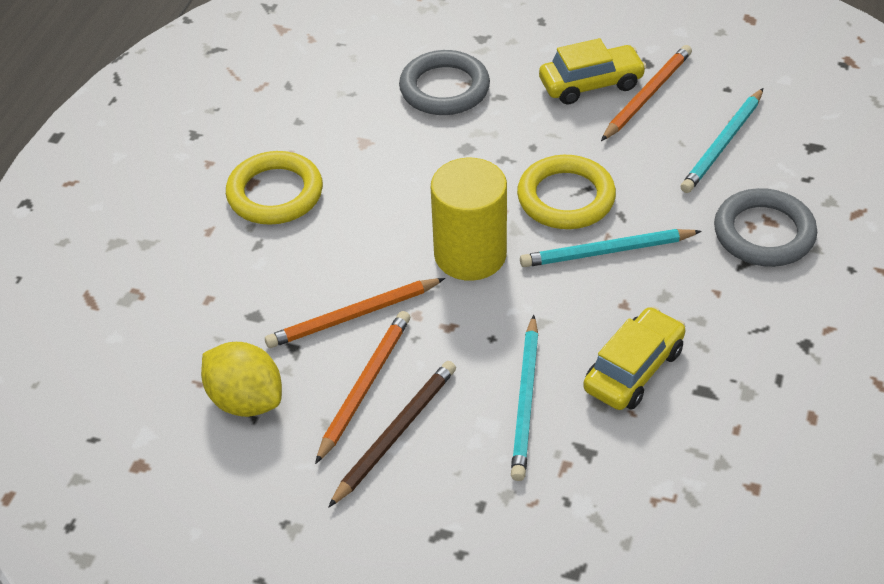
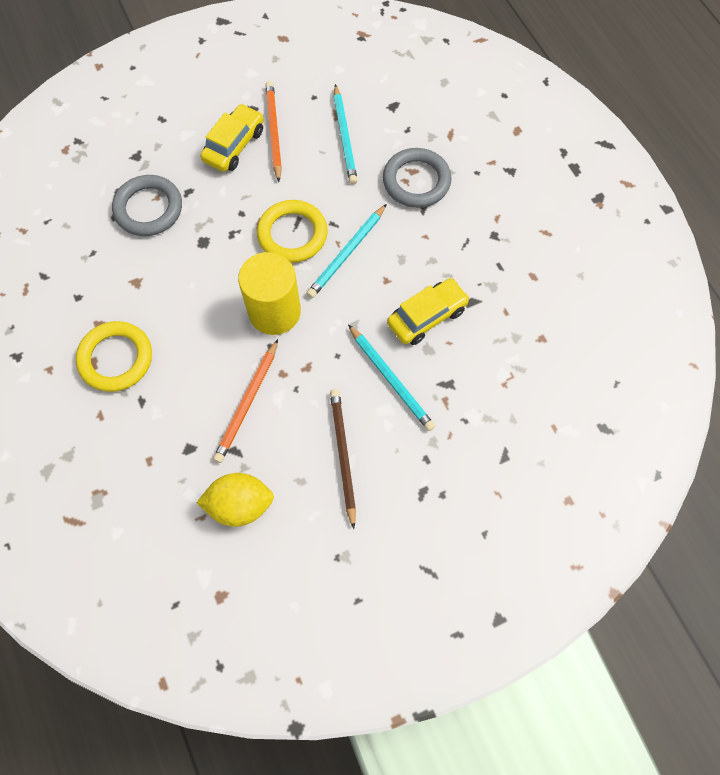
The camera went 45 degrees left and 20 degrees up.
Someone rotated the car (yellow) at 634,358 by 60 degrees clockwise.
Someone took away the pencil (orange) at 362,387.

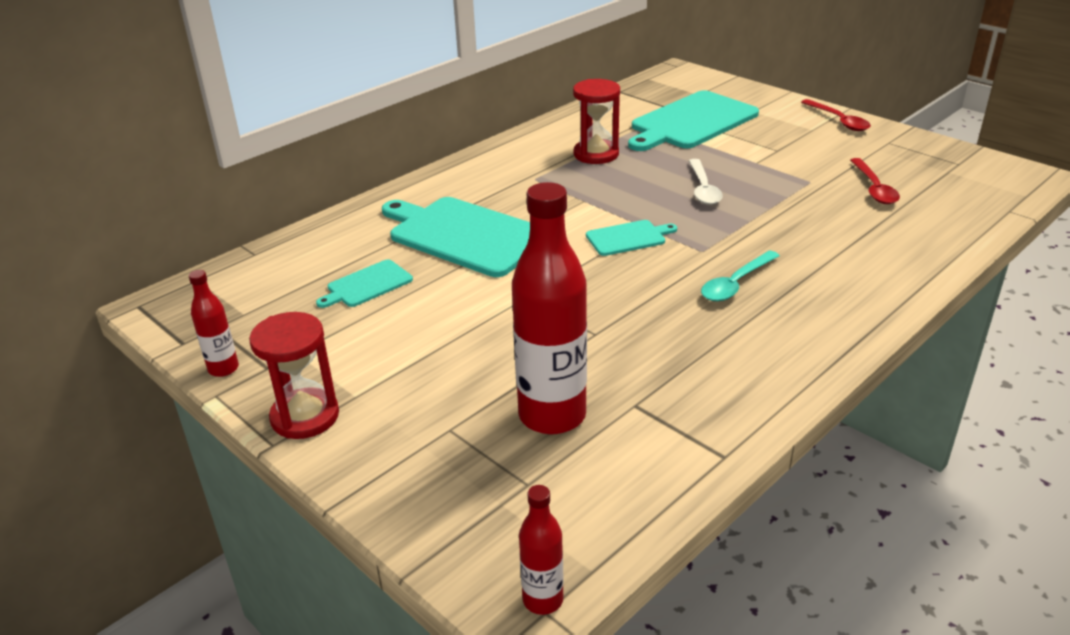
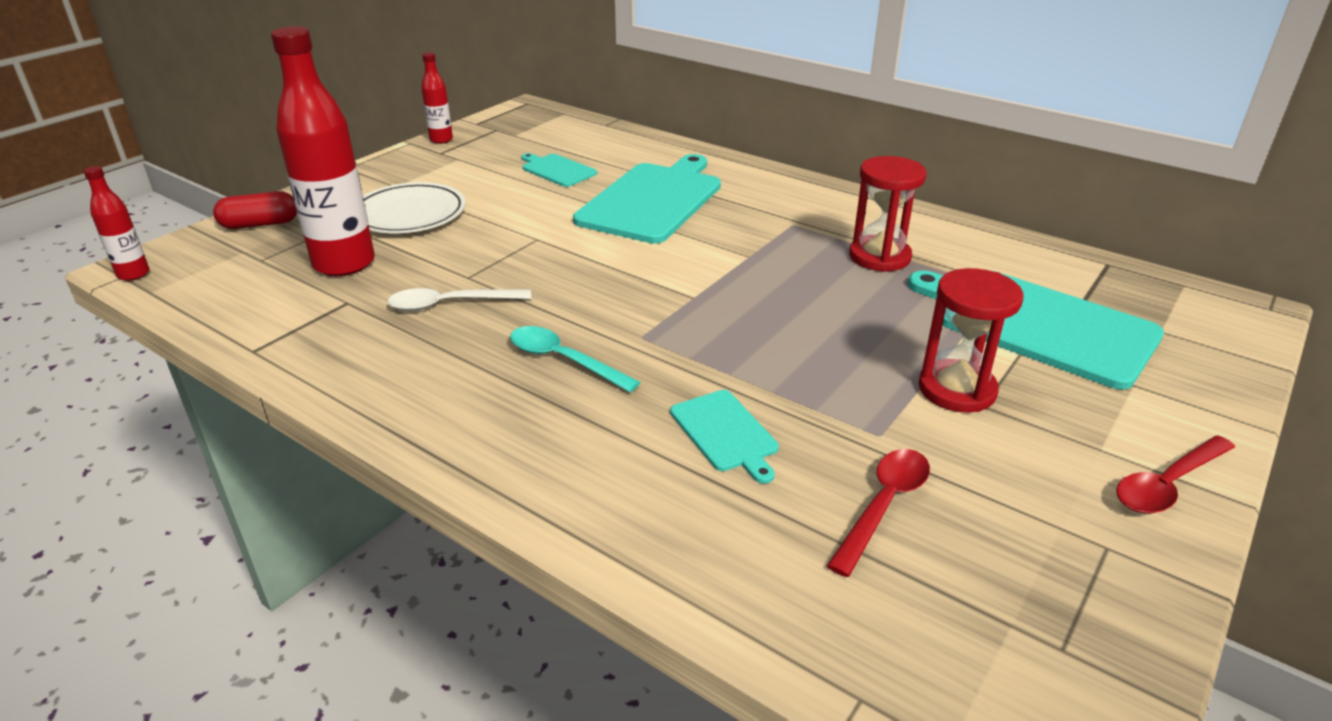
The camera went 80 degrees right and 0 degrees up.
Someone put down the capsule (red) at 255,210.
Someone put down the plate (white) at 414,207.
Someone carried the spoon (white) from 706,182 to 459,299.
Someone carried the cutting board (turquoise) from 631,238 to 724,437.
Someone rotated the spoon (red) at 875,181 by 135 degrees clockwise.
Someone carried the hourglass (red) from 294,375 to 970,340.

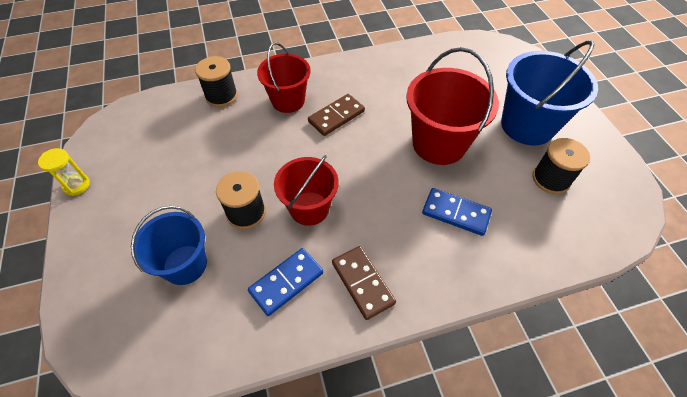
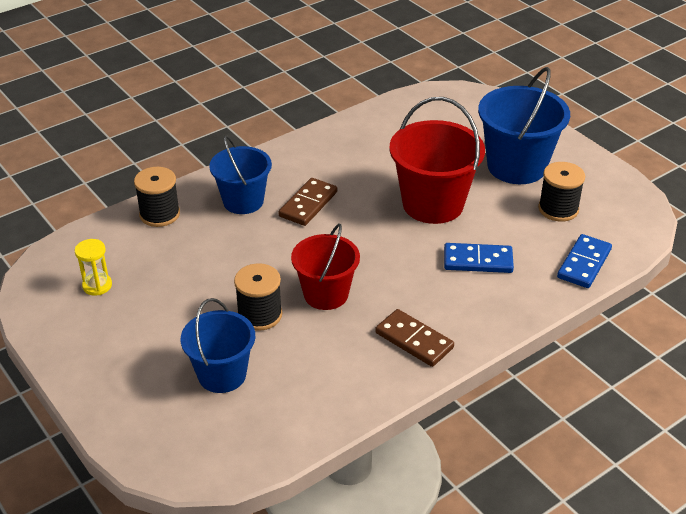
The camera went 20 degrees left and 15 degrees down.
Someone carried the hourglass (yellow) from 64,172 to 93,267.
Someone repainted the bucket (red) at 284,77, which became the bucket (blue) at 240,174.
Someone carried the domino (blue) from 285,282 to 584,261.

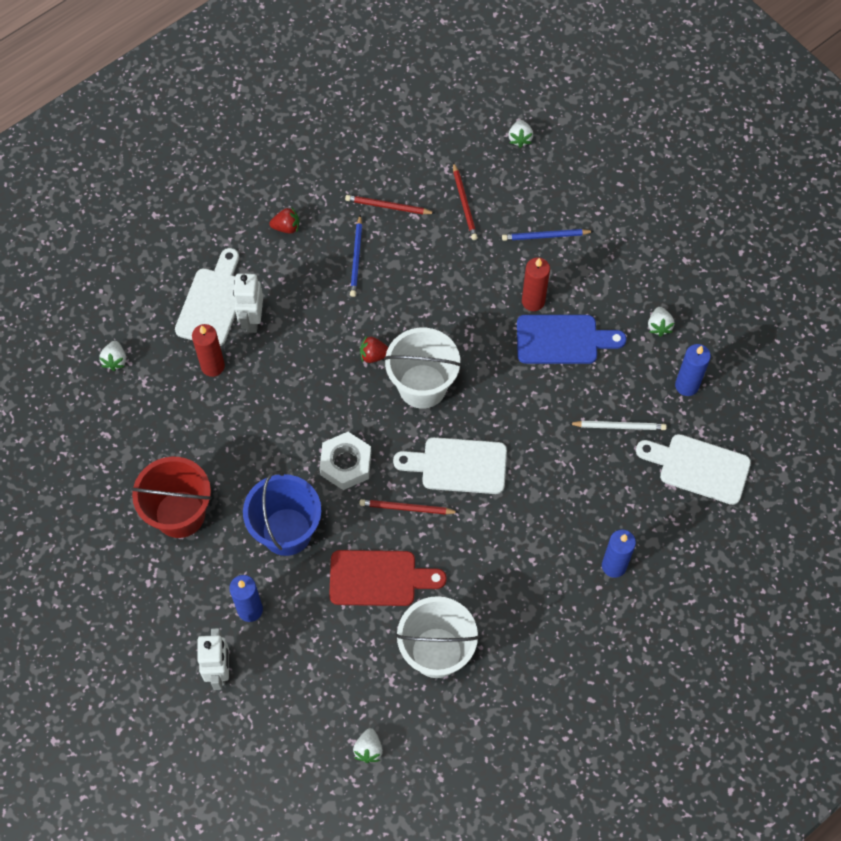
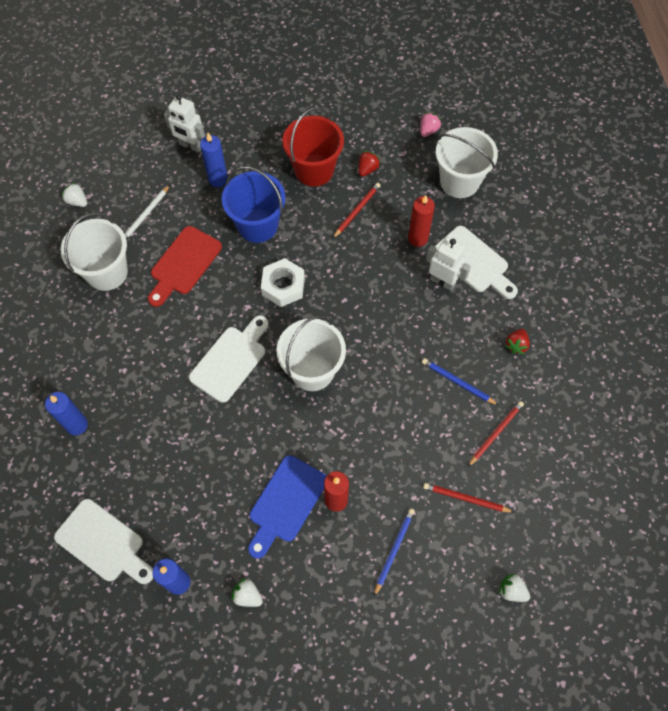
The camera went 120 degrees right and 0 degrees up.
Someone rotated the cutting board (white) at 693,469 by 75 degrees clockwise.
Someone carried the pencil (white) from 617,425 to 147,212.
Someone carried the pencil (red) from 409,507 to 357,210.
Someone carried the strawberry (red) from 374,349 to 369,163.
Someone put down the strawberry (pink) at 430,124.
Someone swapped the strawberry (white) at 112,356 for the bucket (white) at 467,162.

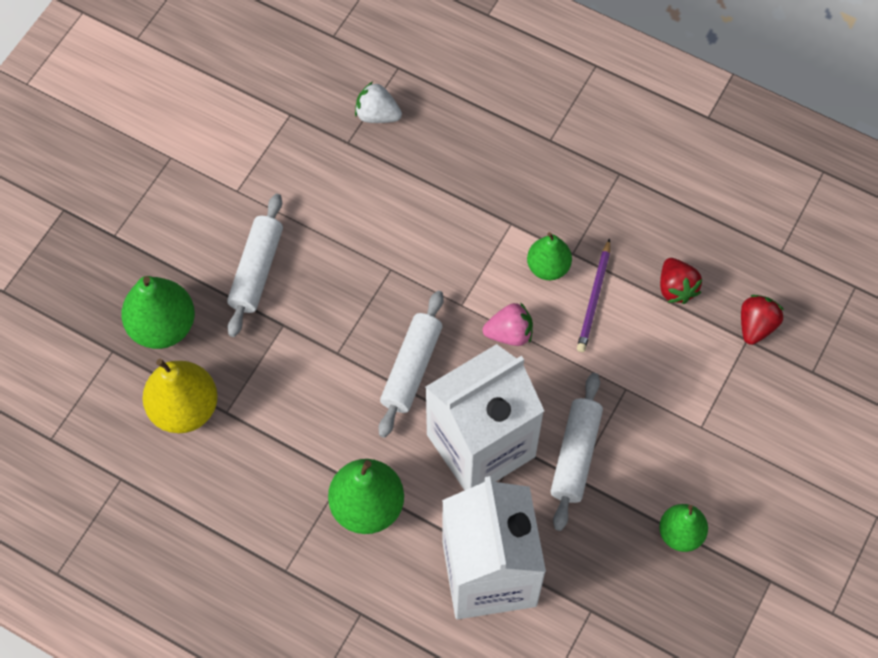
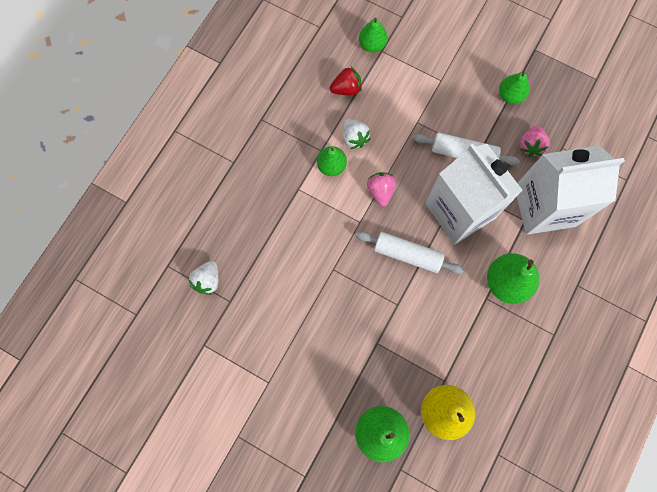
The camera went 90 degrees left and 10 degrees up.
Someone swapped the pencil (purple) at 593,295 for the strawberry (white) at 357,134.
Someone swapped the strawberry (red) at 762,320 for the pear (green) at 373,35.
Someone put down the strawberry (pink) at 535,141.
Someone took away the rolling pin (white) at 255,265.

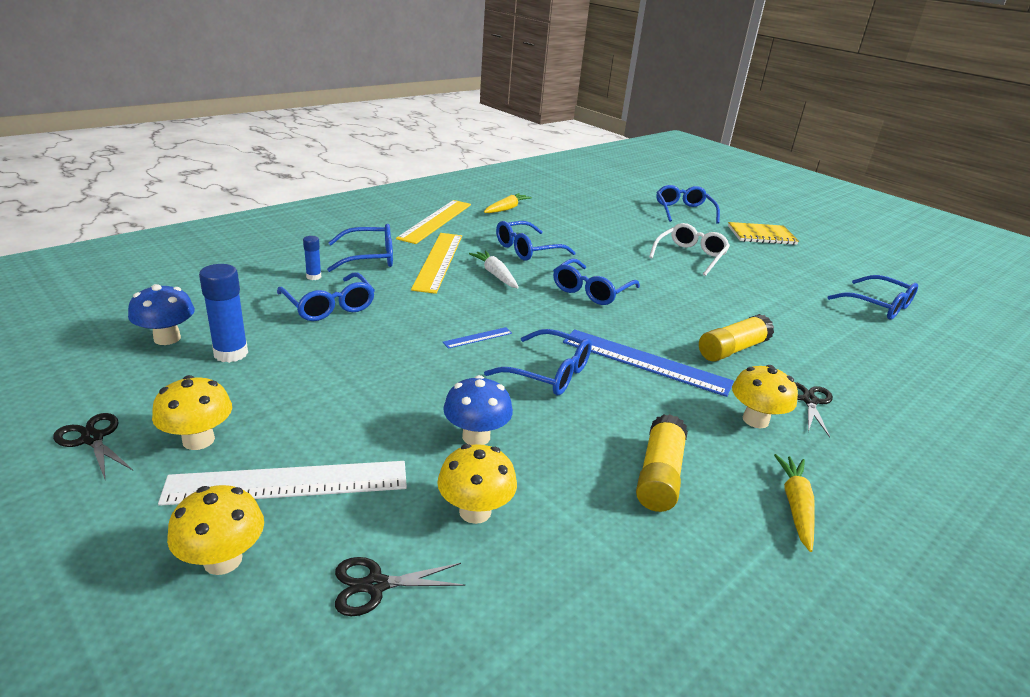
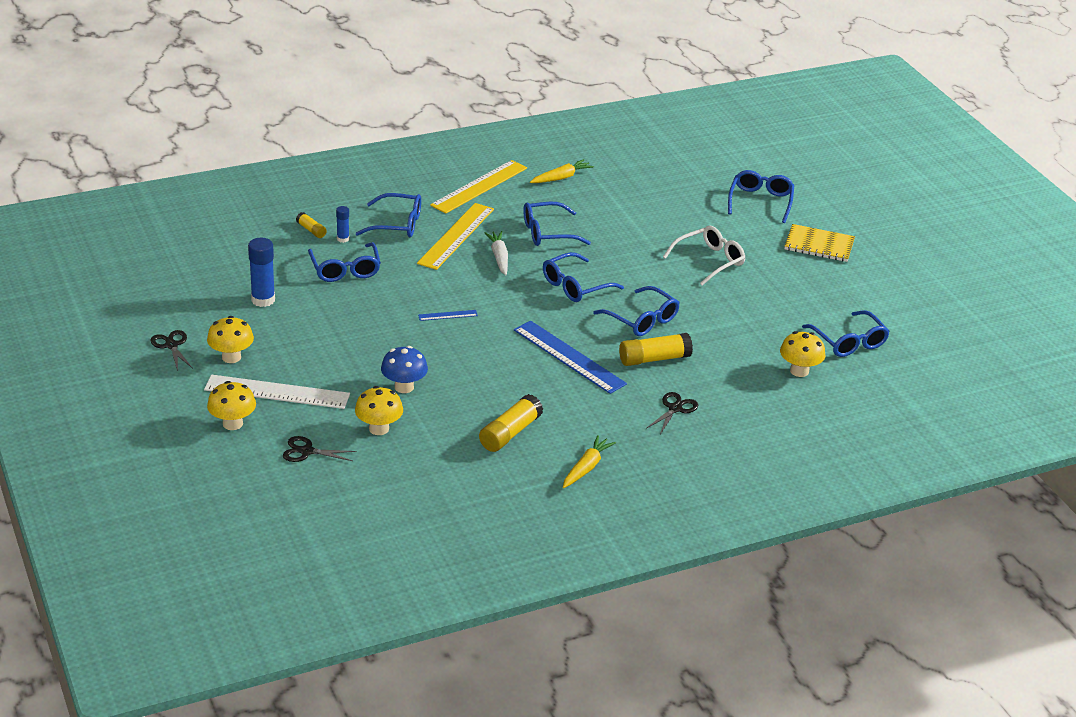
The camera went 20 degrees right and 5 degrees up.
Someone put down the glue stick (yellow) at 311,225.
Someone carried the glasses (blue) from 538,362 to 636,311.
Someone carried the mushroom (yellow) from 765,396 to 802,354.
Someone took away the mushroom (blue) at 161,314.

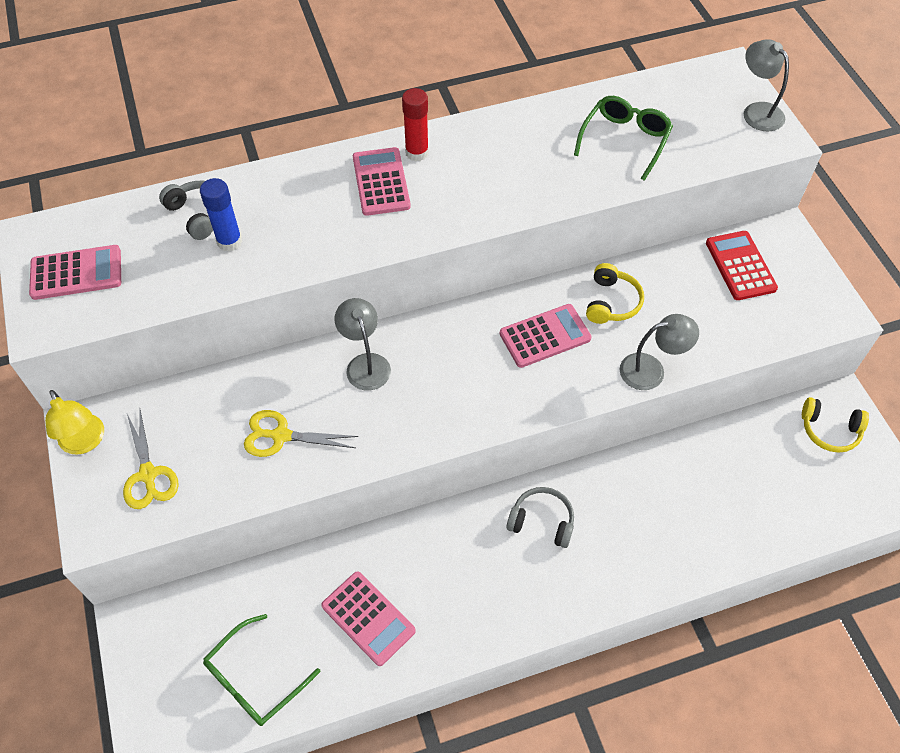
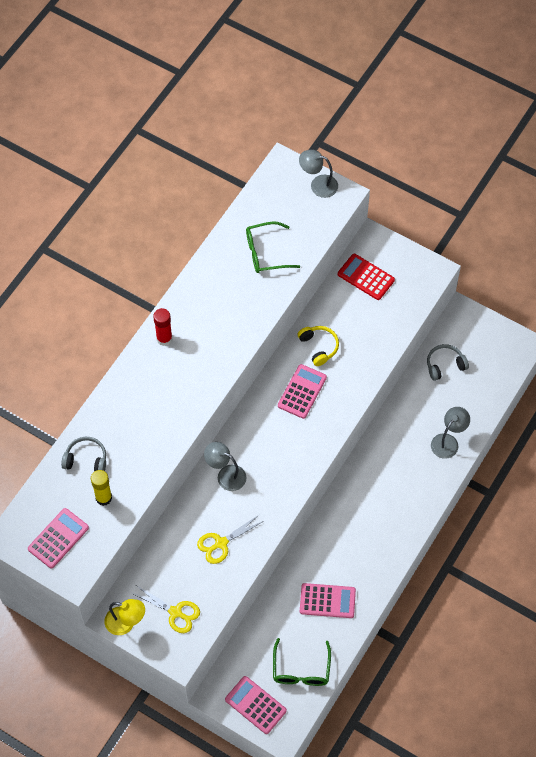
The camera went 40 degrees left and 5 degrees up.
Someone put down the glue stick (yellow) at 101,488.
Someone carried the calculator (pink) from 382,181 to 256,705.
Someone rotated the glasses (green) at 623,138 by 90 degrees counterclockwise.
Someone carried the headphones (grey) from 540,517 to 448,362.
Someone carried the lamp (grey) from 659,352 to 450,433.
Someone took away the glue stick (blue) at 221,215.
Someone took away the headphones (yellow) at 835,425.

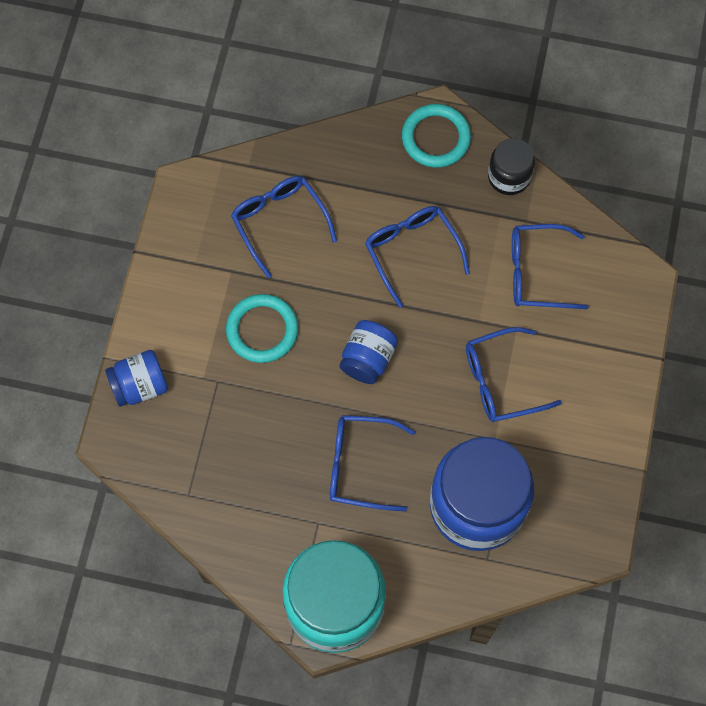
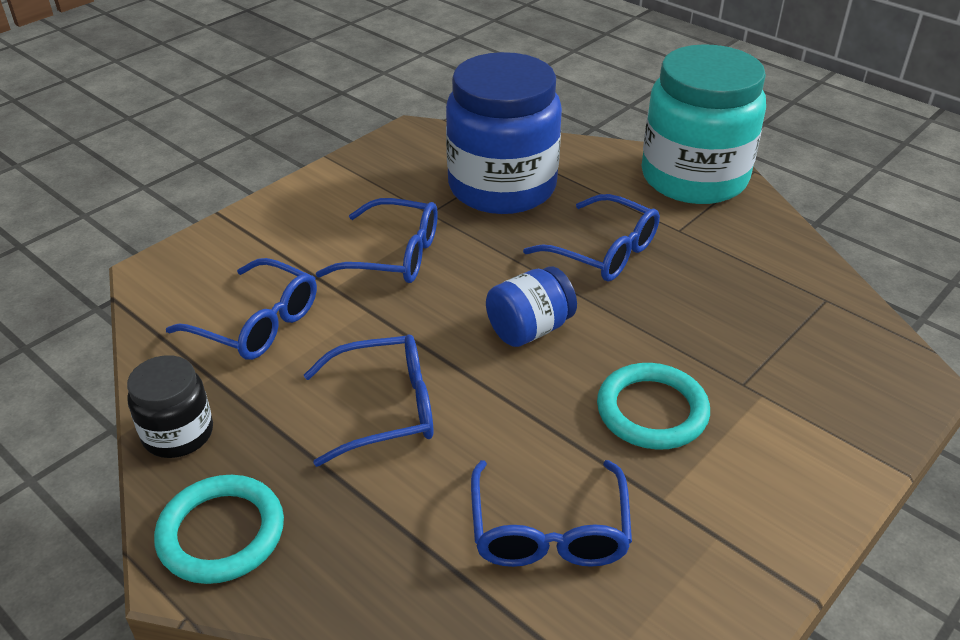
The camera went 150 degrees left and 30 degrees down.
Someone rotated the glasses (blue) at 417,257 by 105 degrees counterclockwise.
Someone took away the jar (blue) at 136,378.

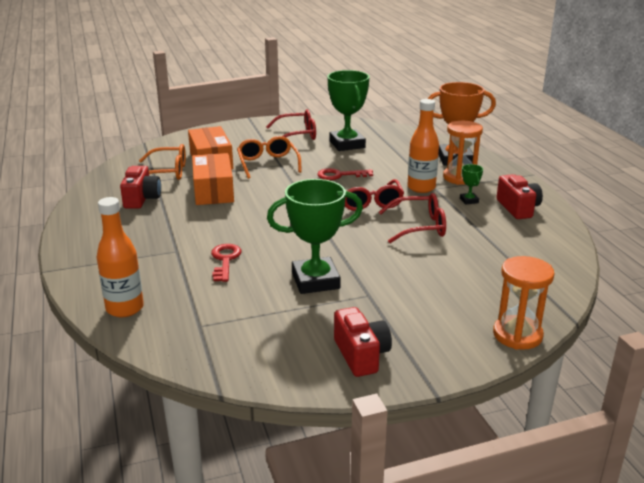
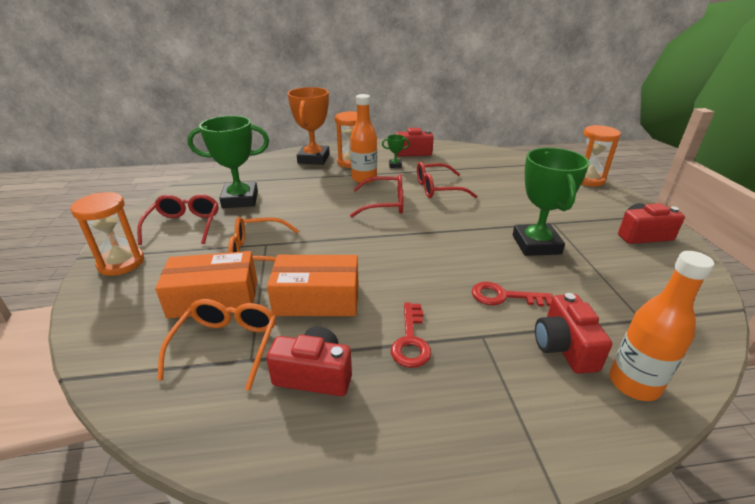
The camera went 80 degrees left and 5 degrees up.
Someone put down the hourglass (orange) at 107,234.
Someone carried the key (red) from 345,174 to 411,335.
Someone rotated the glasses (red) at 412,218 by 105 degrees counterclockwise.
Someone put down the camera (red) at 573,333.

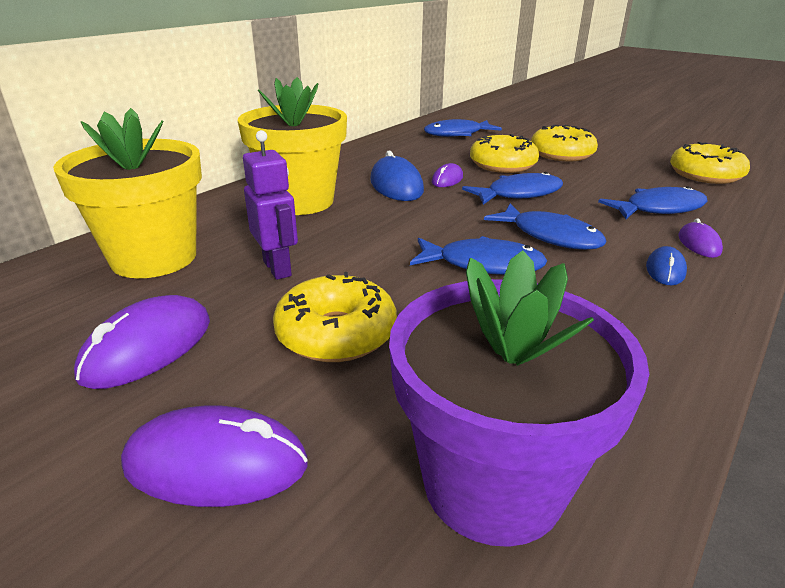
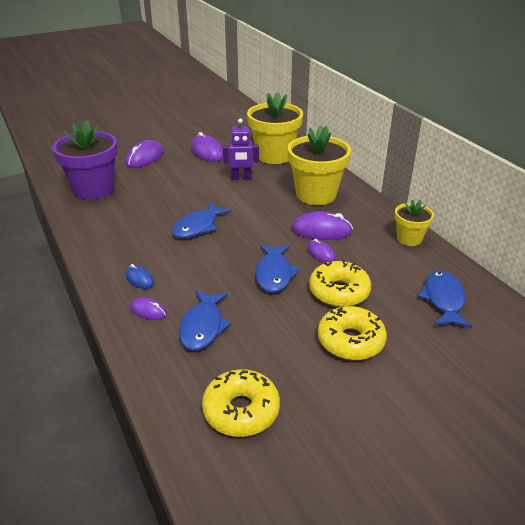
The camera went 115 degrees right and 5 degrees up.
Someone repainted the mouse (blue) at 397,175, which became the mouse (purple) at 322,225.
Someone put down the flower pot (yellow) at 414,222.
Someone took away the donut (yellow) at 335,317.
Someone took away the fish (blue) at 545,227.

